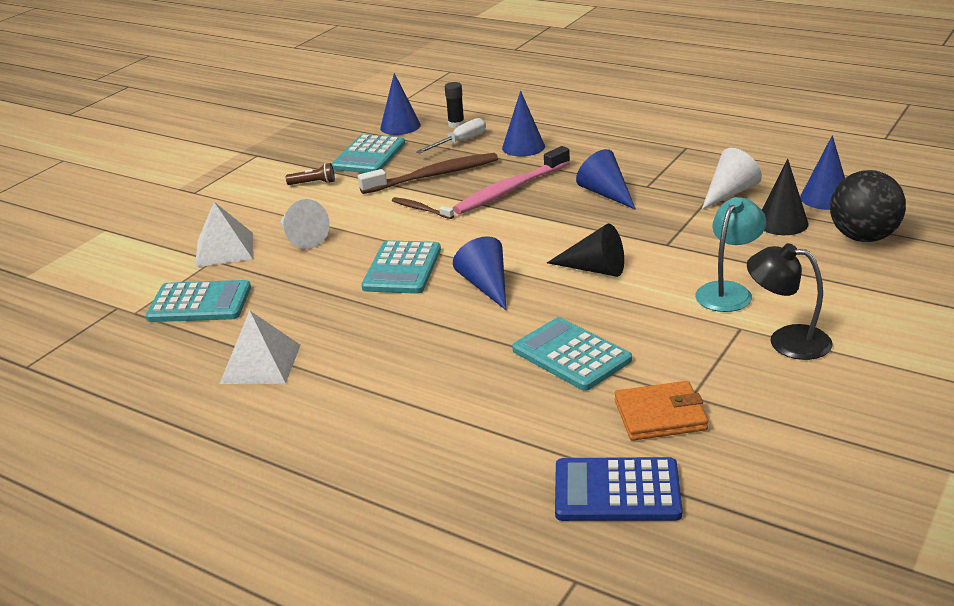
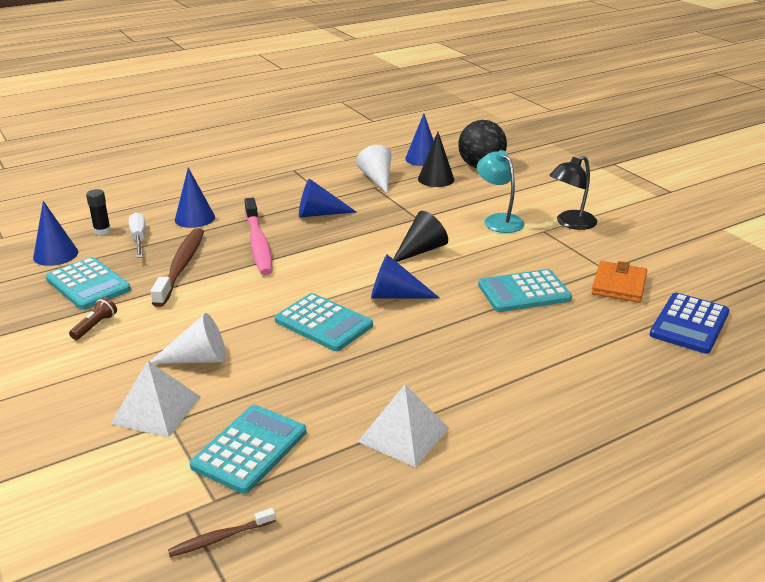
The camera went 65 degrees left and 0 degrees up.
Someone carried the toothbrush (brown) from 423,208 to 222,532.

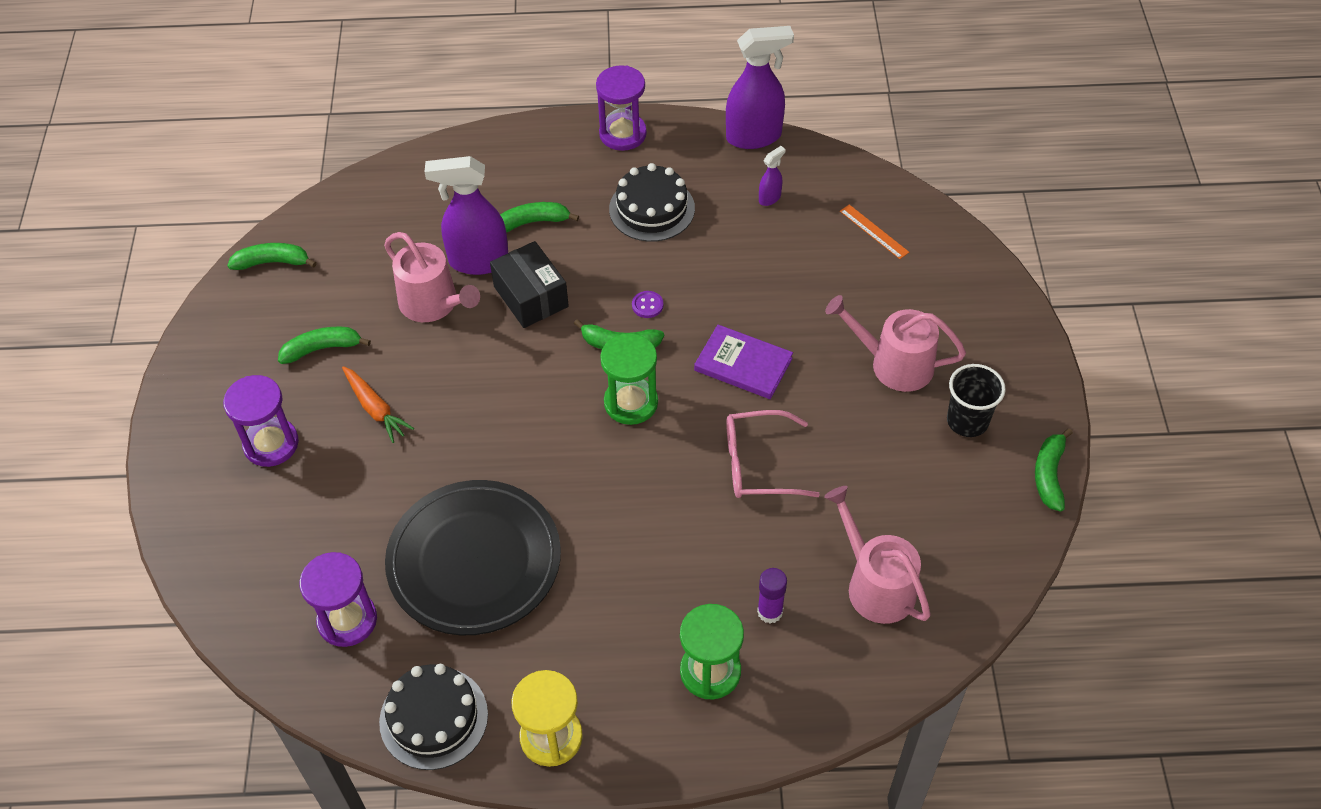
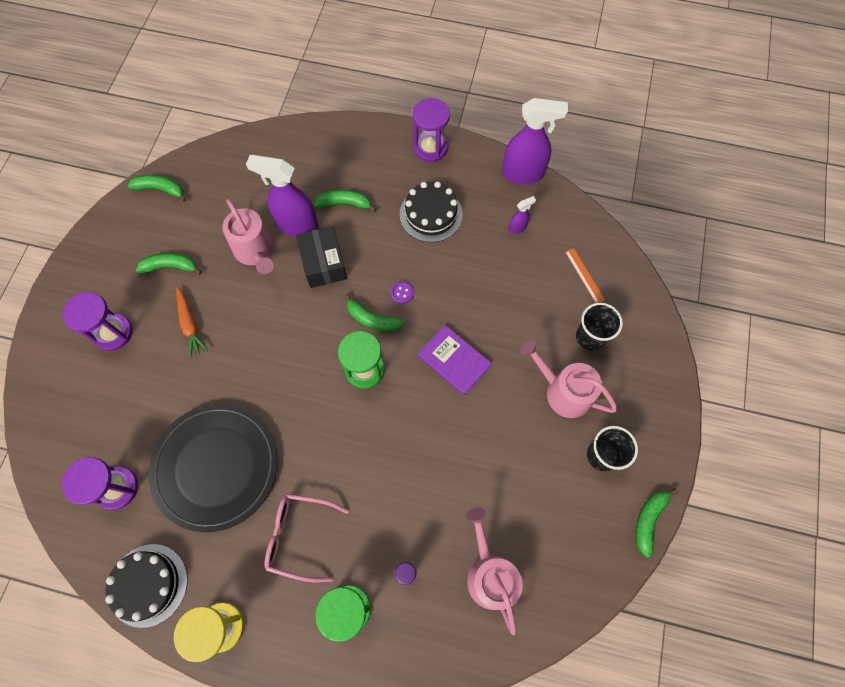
The camera went 15 degrees right and 15 degrees up.
Someone carried the glasses (pink) from 773,454 to 306,538.
Someone put down the cup (black) at 599,327.

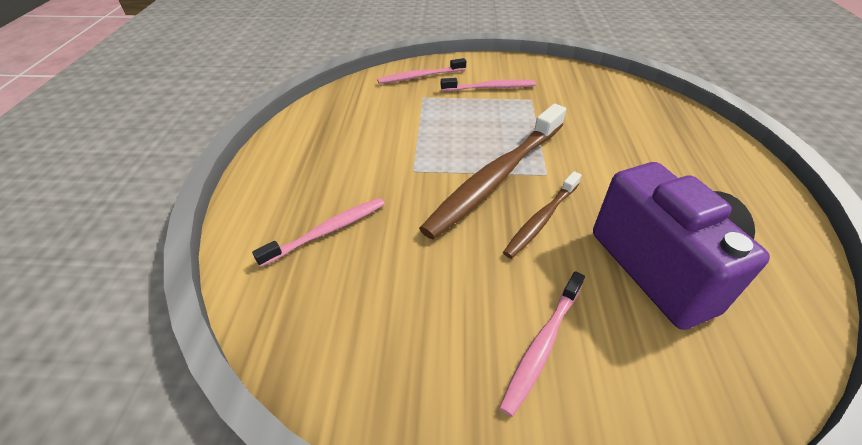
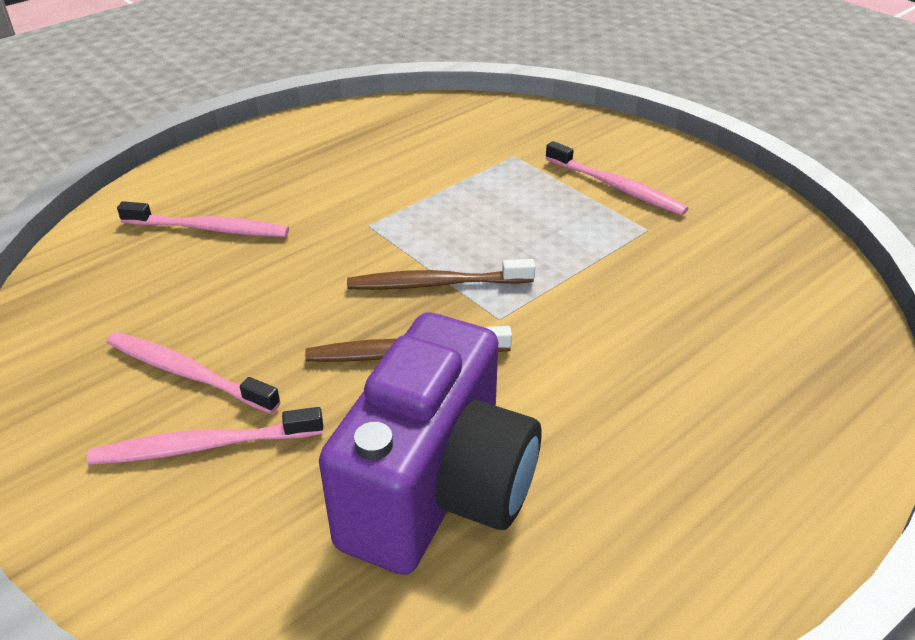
The camera went 45 degrees right and 5 degrees down.
Someone carried the toothbrush (pink) from 421,71 to 193,373.
Someone scaled the toothbrush (brown) at 492,171 by 0.54.

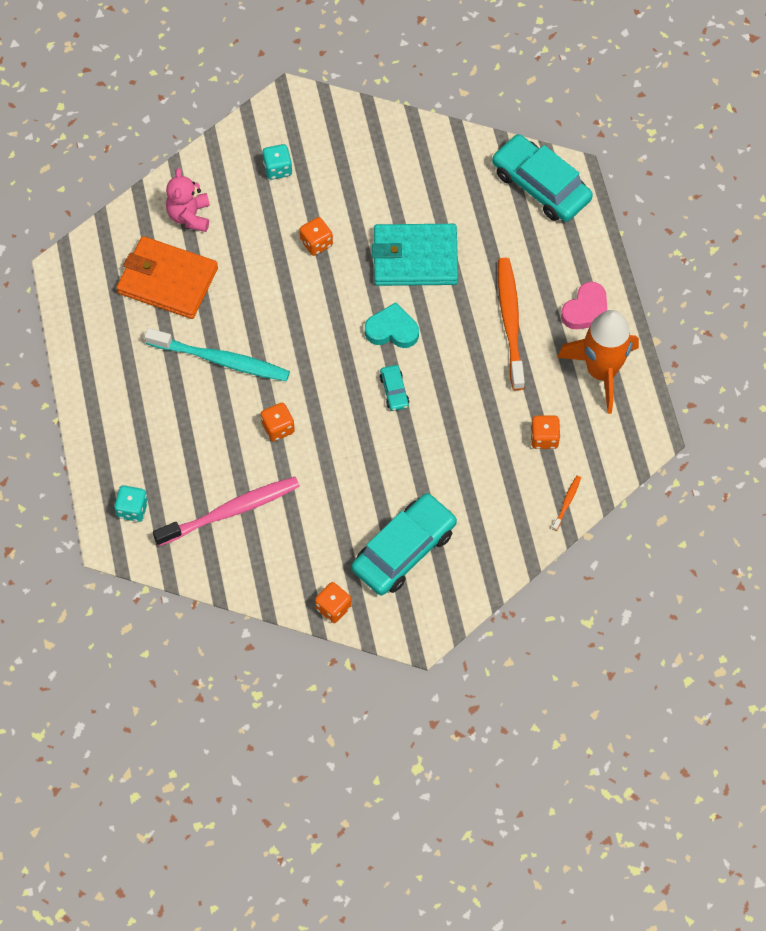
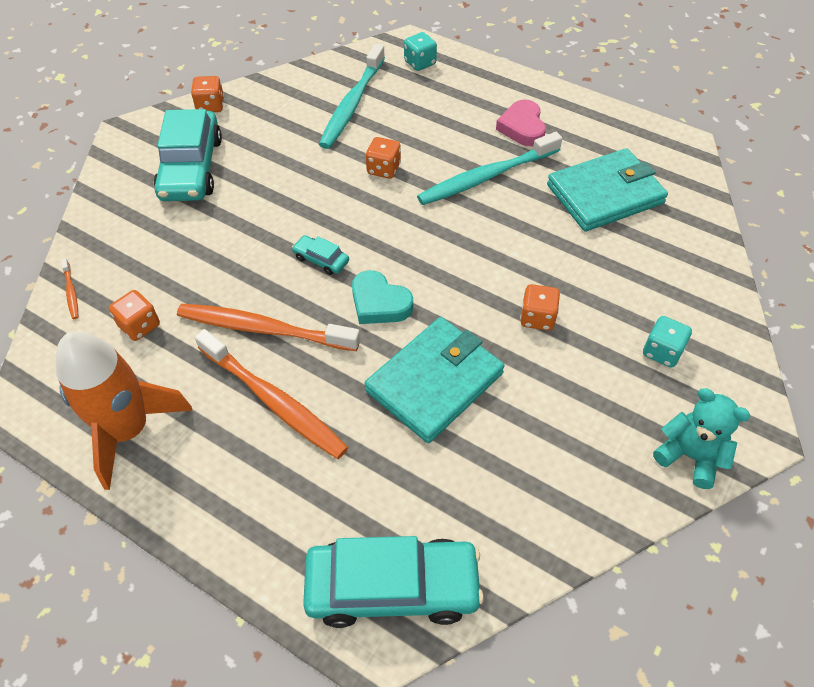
The camera went 135 degrees right and 10 degrees down.
Someone put down the toothbrush (orange) at 268,327.
Someone repainted the toothbrush (pink) at 226,511, which became the toothbrush (turquoise) at 352,96.
Someone rotated the heart (turquoise) at 392,325 by 75 degrees clockwise.
Someone carried the heart (pink) from 584,305 to 521,123.
Someone repainted the wallet (orange) at 167,277, which became the wallet (turquoise) at 607,190.
Someone put down the teddy bear (turquoise) at 702,438.
Someone took away the teddy bear (pink) at 188,200.

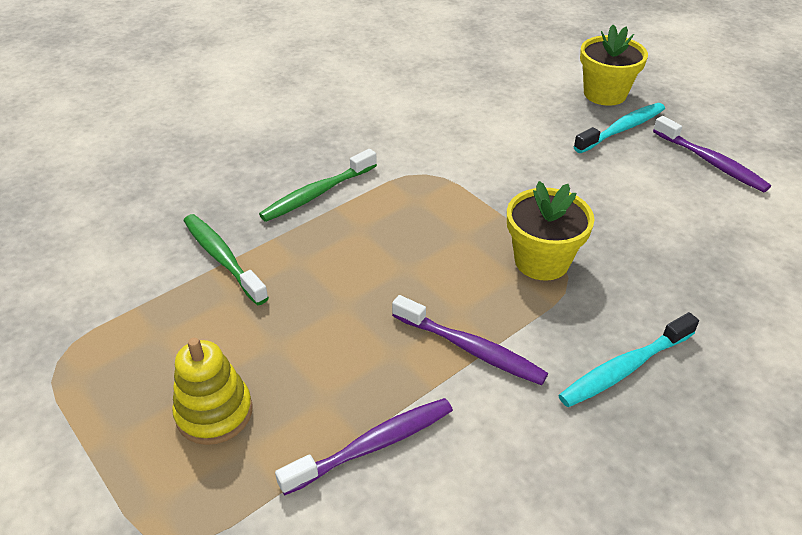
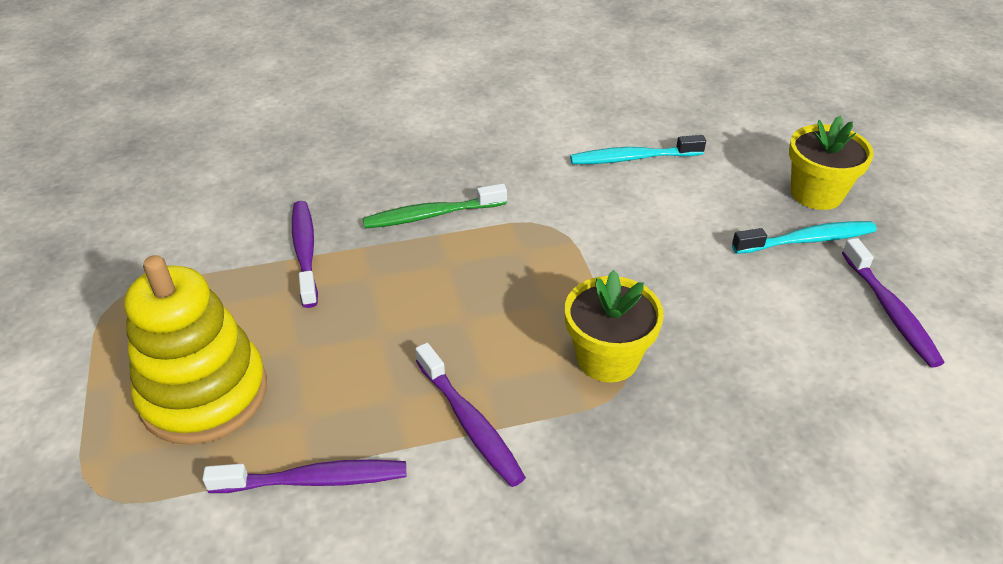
The camera went 25 degrees right and 0 degrees up.
Someone scaled the stacking toy (yellow) at 212,391 by 1.68.
Someone repainted the toothbrush (green) at 226,259, which became the toothbrush (purple) at 305,254.
Someone carried the toothbrush (turquoise) from 628,359 to 638,149.

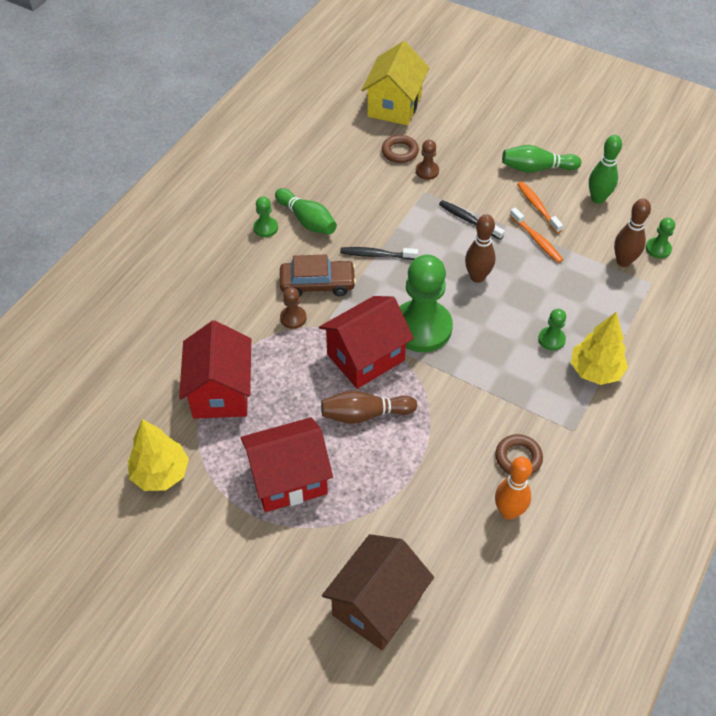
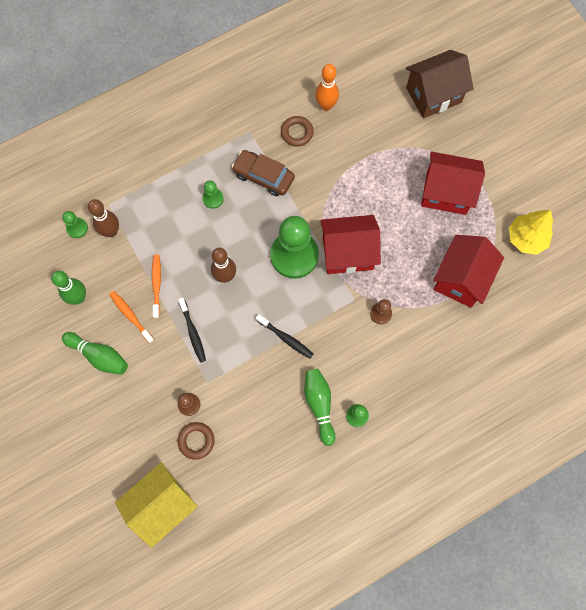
The camera went 150 degrees left and 20 degrees up.
Someone rotated the toothbrush (orange) at 540,207 by 135 degrees clockwise.
Someone carried the car (brown) from 318,275 to 263,173.
Someone took away the bowling pin (brown) at 369,407.
Someone took away the tree (yellow) at 599,348.

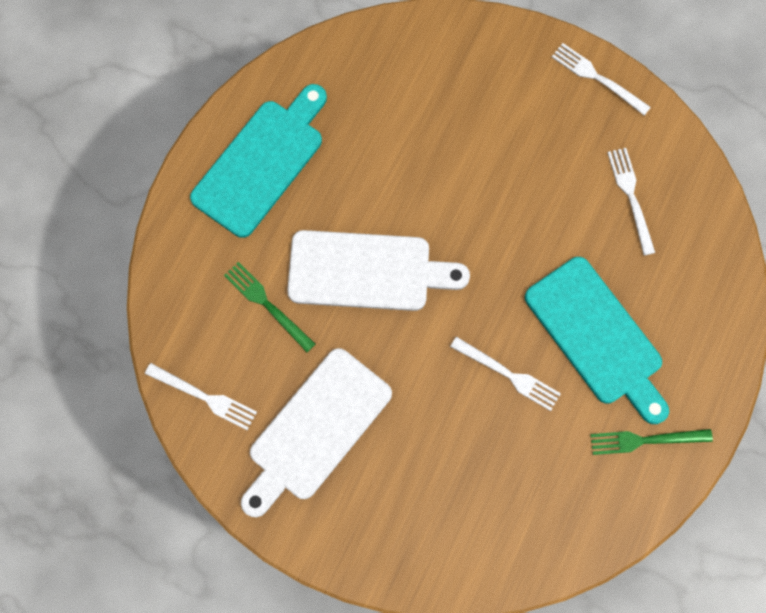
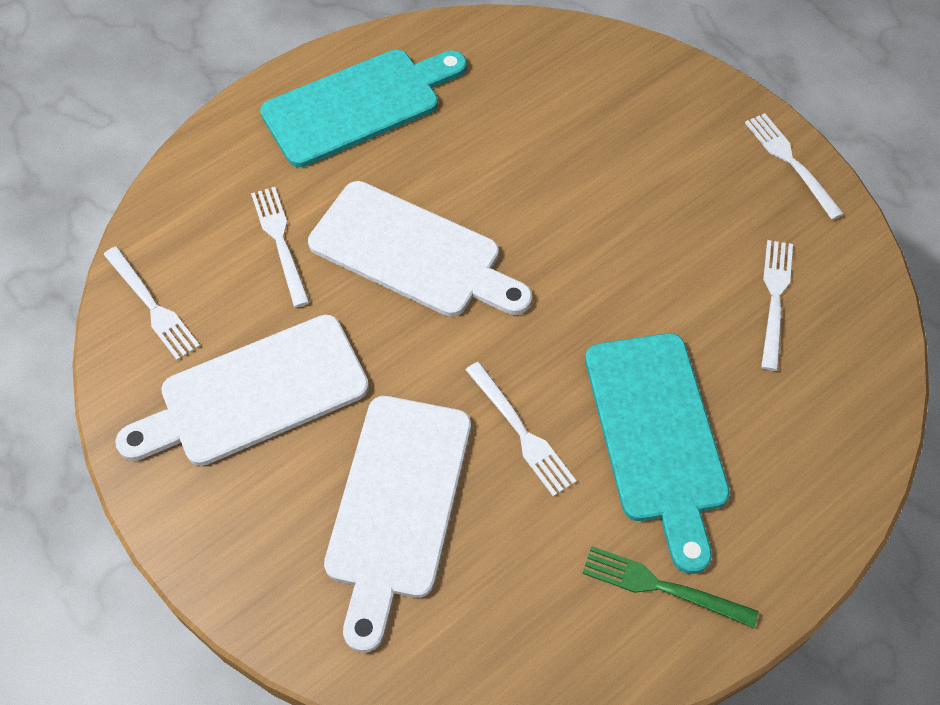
The camera went 25 degrees right and 15 degrees down.
Someone repainted the fork (green) at 270,307, which became the fork (white) at 280,247.
Someone put down the cutting board (white) at 397,524.

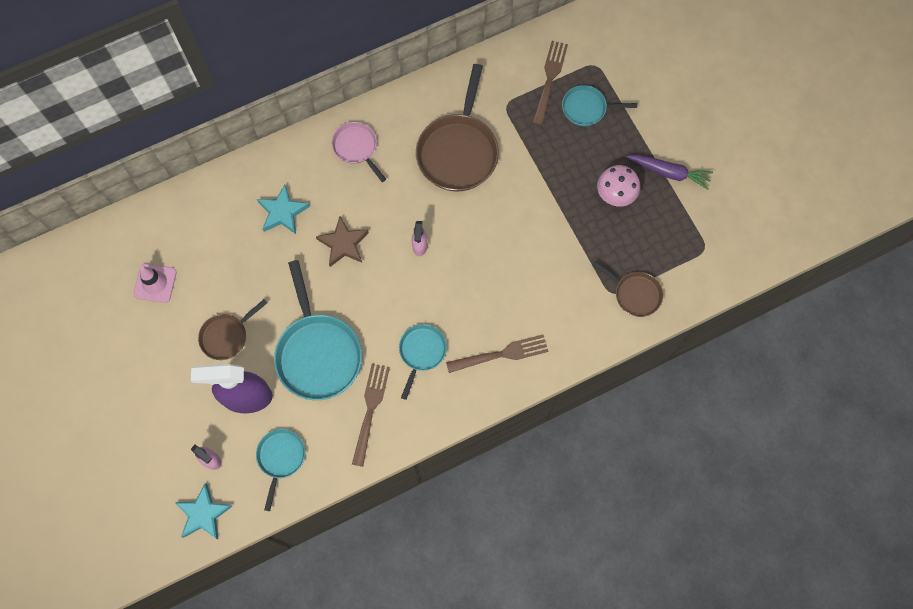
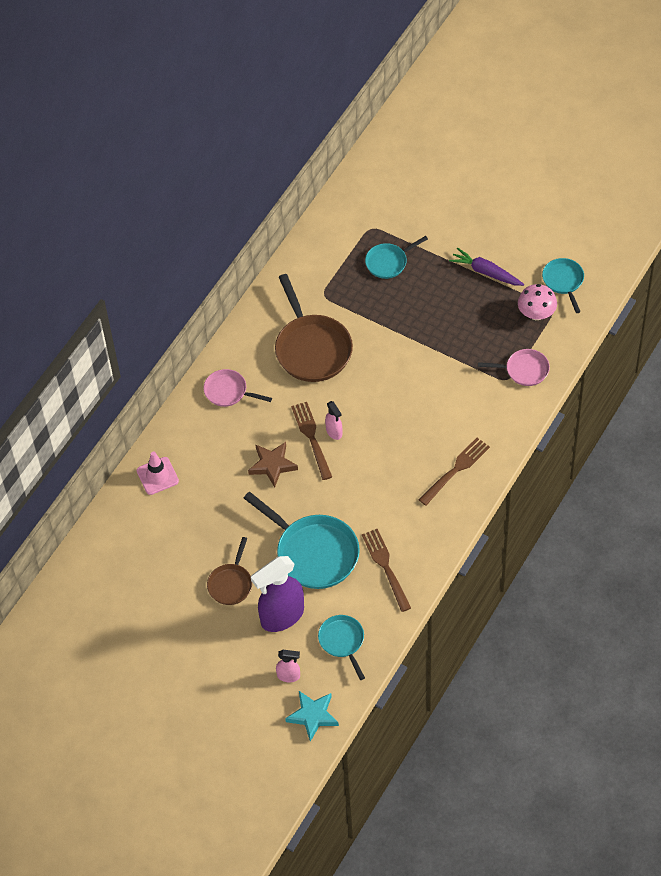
The camera went 30 degrees left and 15 degrees down.
Someone carried the traffic cone (pink) from 155,283 to 158,473.
Someone carried the fork (brown) from 550,83 to 311,441.
Someone rotated the carrot (purple) at 669,172 by 135 degrees counterclockwise.
Someone repainted the pan (brown) at 628,289, which became the pan (pink) at 514,367.
Someone carried the mushroom (pink) from 618,186 to 537,302.
Someone carried the pan (turquoise) from 423,362 to 563,285.
Someone took away the star (turquoise) at 283,209.

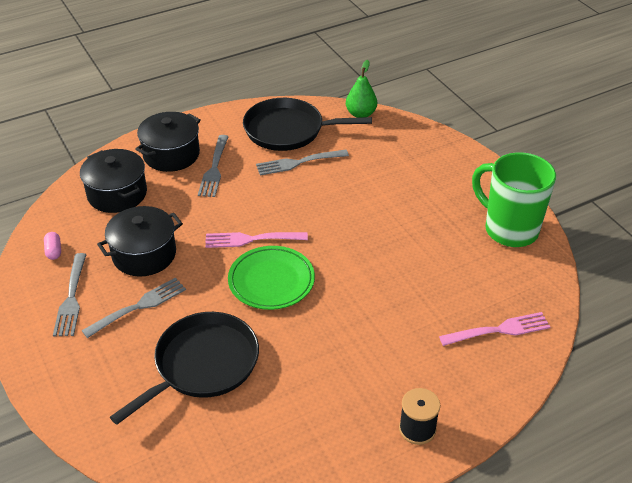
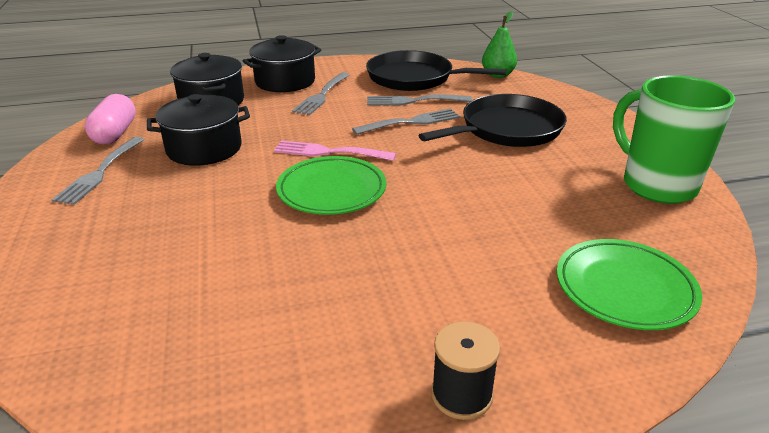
The camera went 15 degrees right and 10 degrees down.
Someone scaled the capsule (pink) at 52,246 by 1.89.
Someone carried the fork (grey) from 134,308 to 406,122.
Someone carried the pan (black) from 184,368 to 493,120.
Someone swapped the fork (pink) at 494,329 for the plate (green) at 629,284.

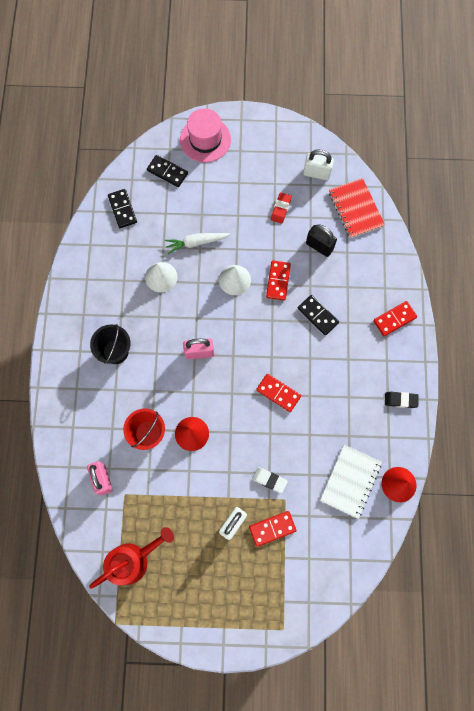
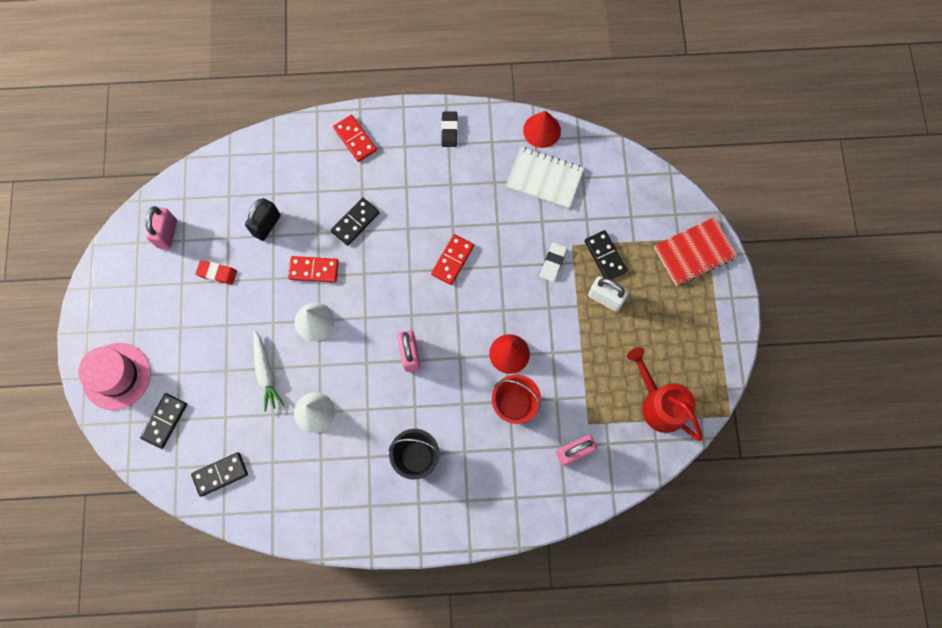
The camera went 95 degrees left and 0 degrees up.
Someone repainted the padlock (white) at 318,164, which became the padlock (pink) at 161,227.
Someone repainted the domino (red) at 273,529, which became the domino (black) at 606,255.
Someone carried the notebook (red) from 357,208 to 695,251.

